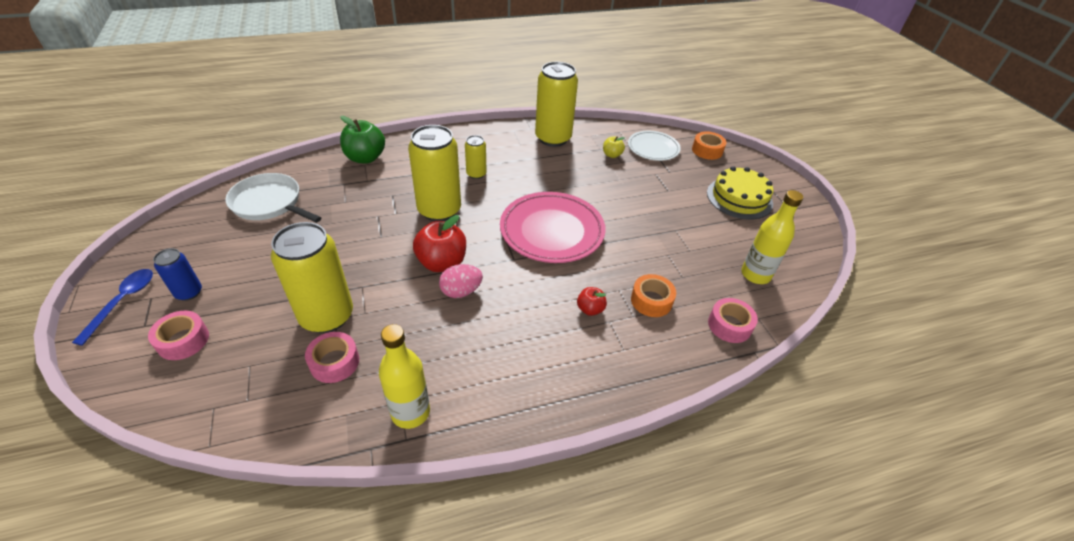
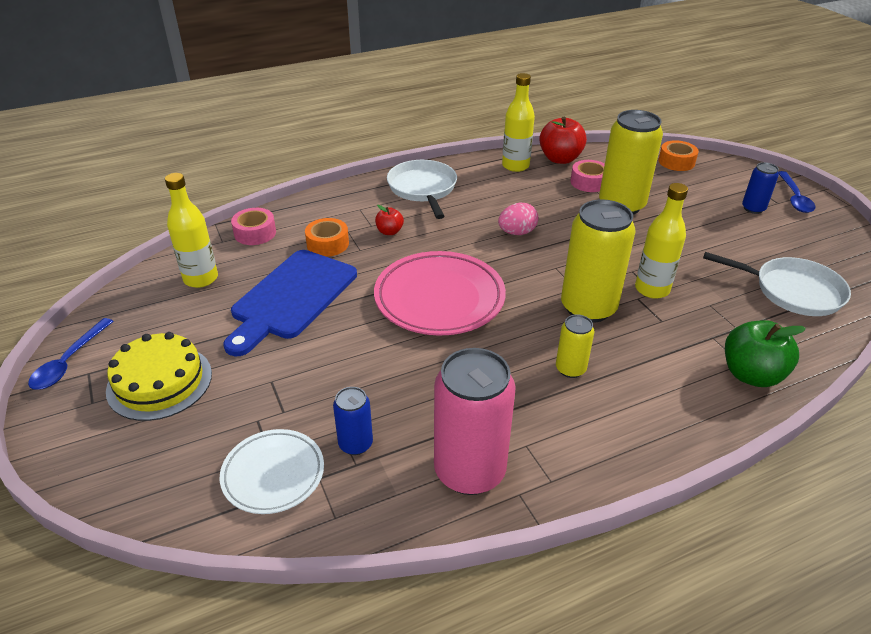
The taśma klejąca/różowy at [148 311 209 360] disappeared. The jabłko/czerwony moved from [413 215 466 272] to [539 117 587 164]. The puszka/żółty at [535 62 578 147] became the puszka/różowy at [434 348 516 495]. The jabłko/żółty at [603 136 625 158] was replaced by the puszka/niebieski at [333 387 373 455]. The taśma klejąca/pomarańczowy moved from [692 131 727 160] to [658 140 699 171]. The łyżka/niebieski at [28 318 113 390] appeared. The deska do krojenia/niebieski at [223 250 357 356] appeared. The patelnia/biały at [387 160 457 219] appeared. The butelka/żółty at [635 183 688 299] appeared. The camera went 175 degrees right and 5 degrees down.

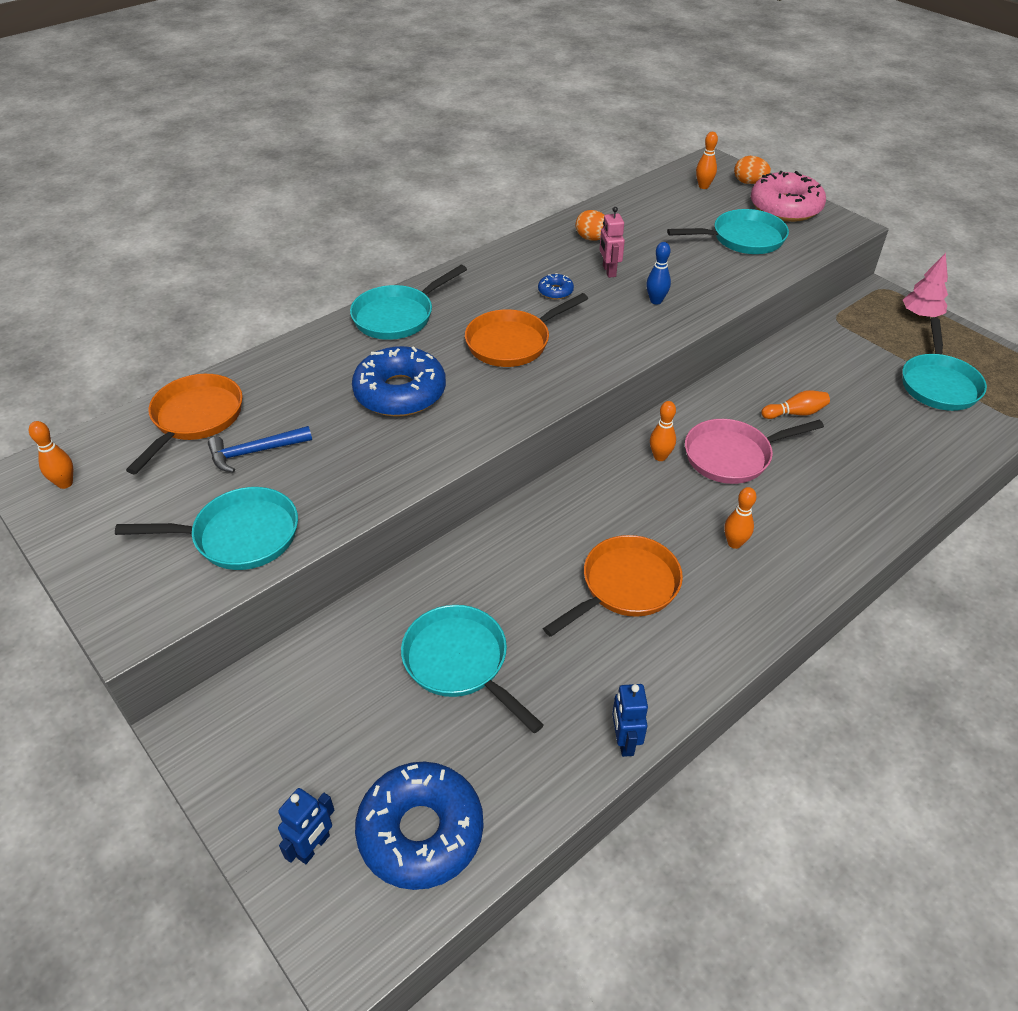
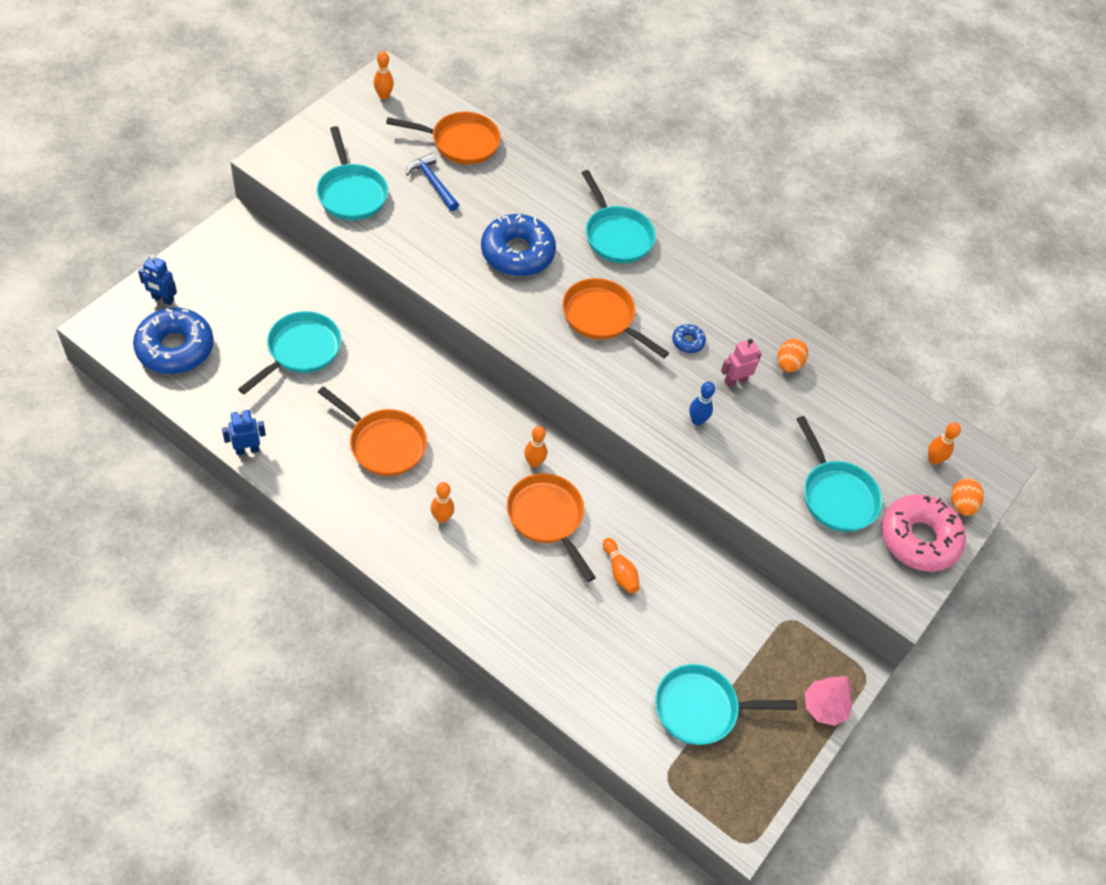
The patelnia/turkusowy at [350 265 467 340] turned 150 degrees counterclockwise. The patelnia/różowy at [685 419 824 484] became the patelnia/pomarańczowy at [507 473 596 582]. The camera went 70 degrees right and 10 degrees up.

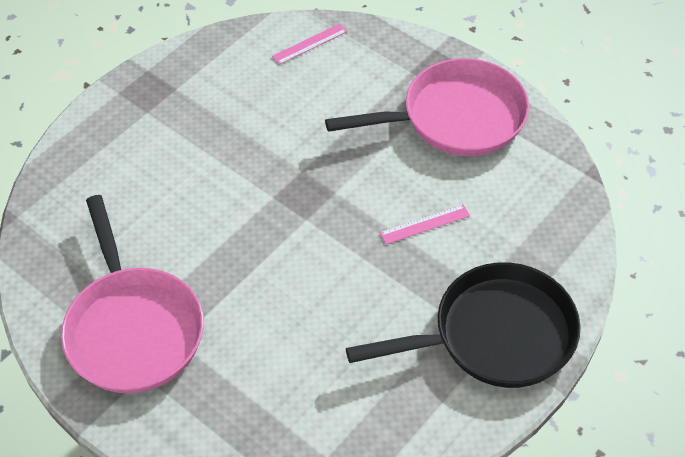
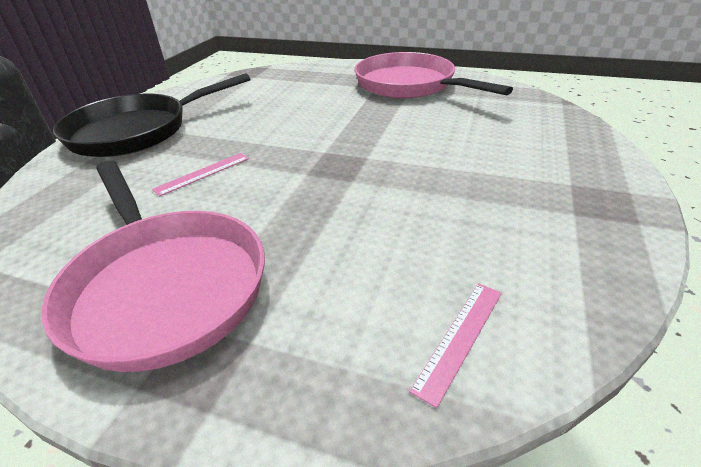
The patelnia/różowy at [325 58 529 156] turned 90 degrees counterclockwise. The camera went 160 degrees right and 15 degrees down.

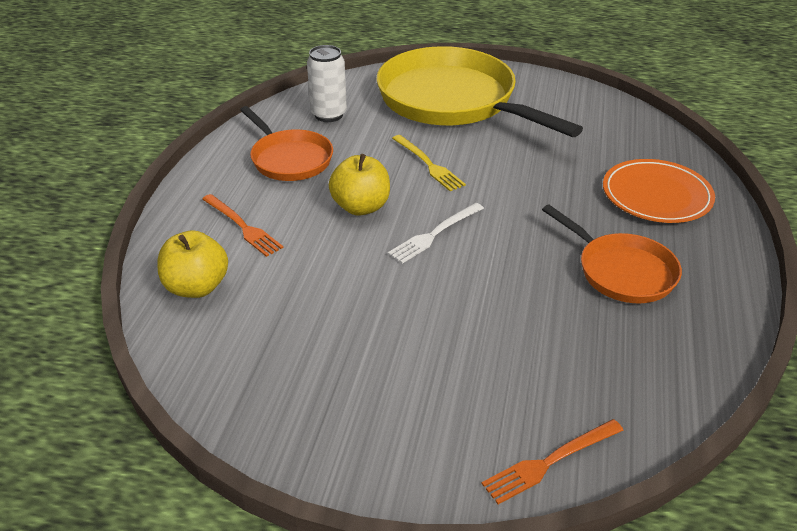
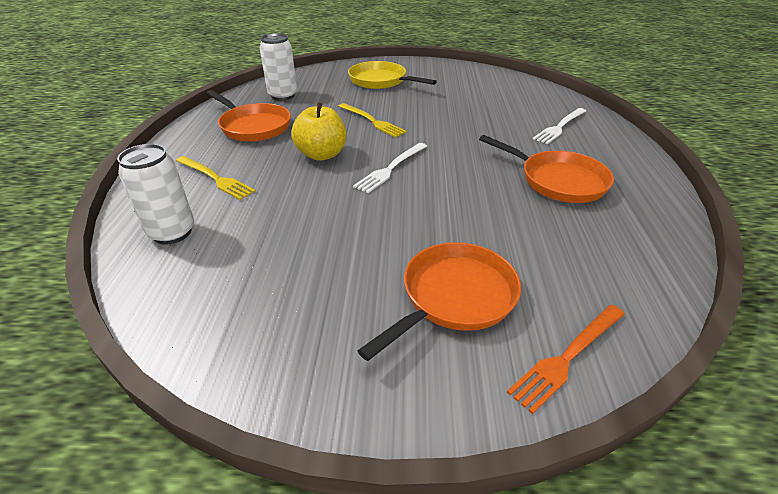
The jabłko/żółty at [157 230 228 298] was replaced by the puszka/biały at [117 144 194 245]. The widelec/pomarańczowy at [202 194 283 257] became the widelec/żółty at [176 156 256 200]. The patelnia/żółty at [376 46 583 137] changed to 0.53 times the size. The talerz/pomarańczowy at [603 159 715 223] was replaced by the widelec/biały at [533 108 586 144]. The patelnia/pomarańczowy at [358 242 521 361] appeared. The camera went 10 degrees left and 0 degrees up.

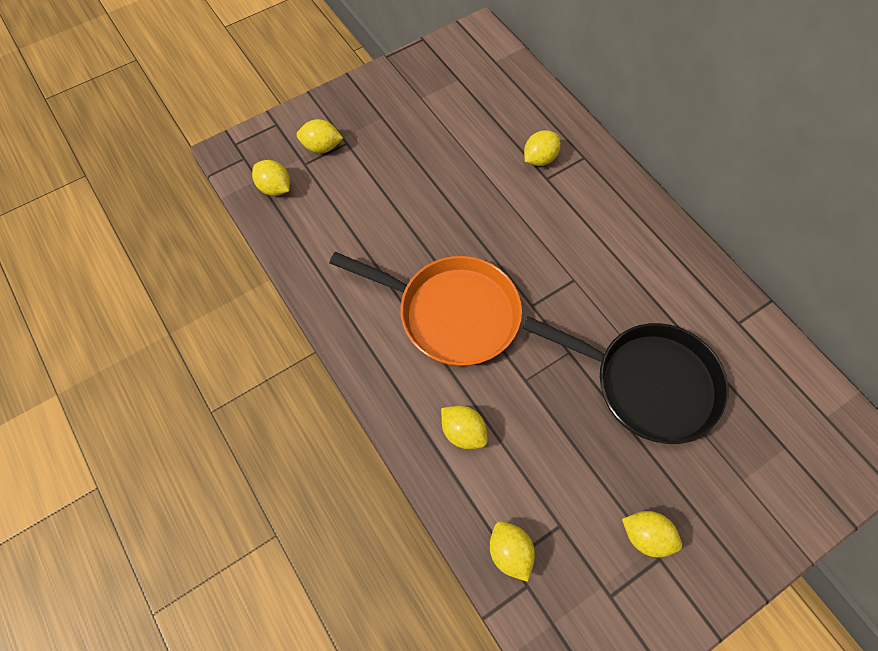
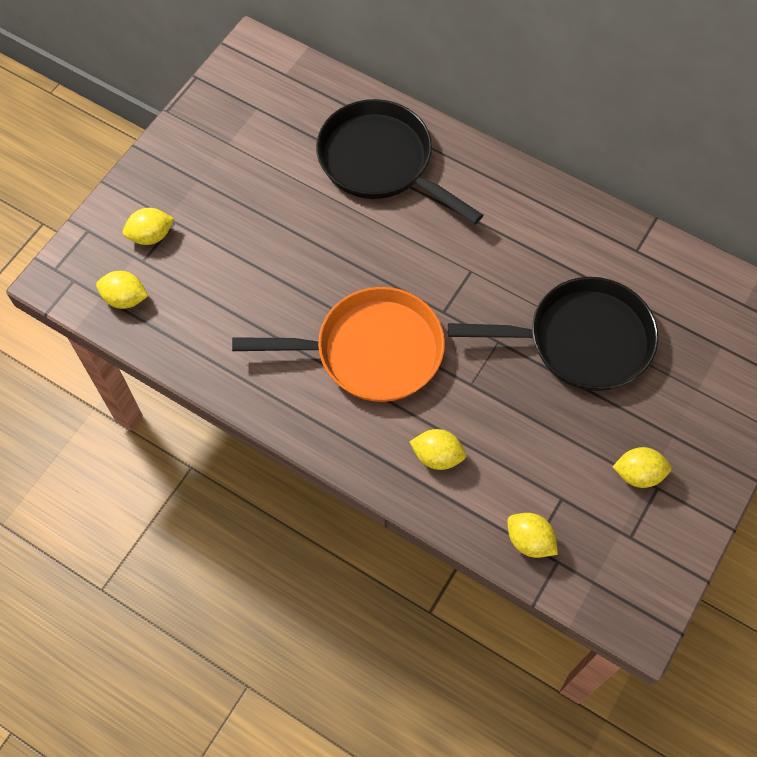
The cytryna/żółty at [524 130 561 166] was replaced by the patelnia/czarny at [316 99 483 224]. The camera went 25 degrees left and 0 degrees up.

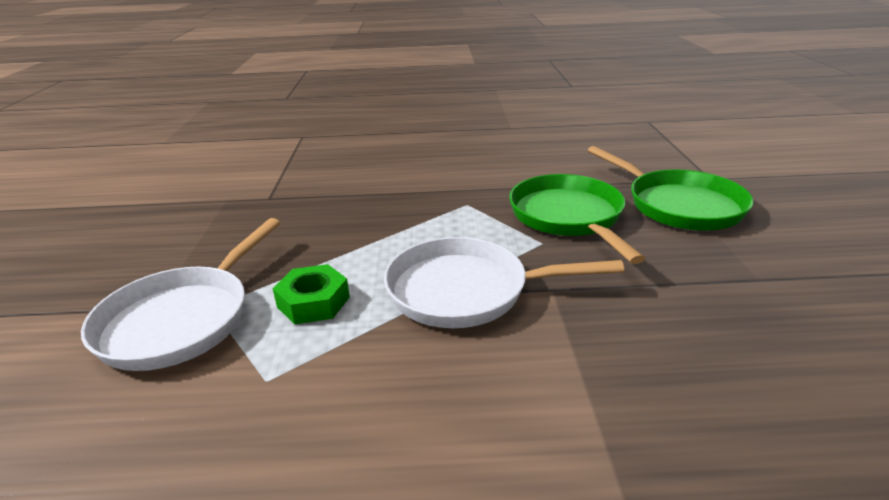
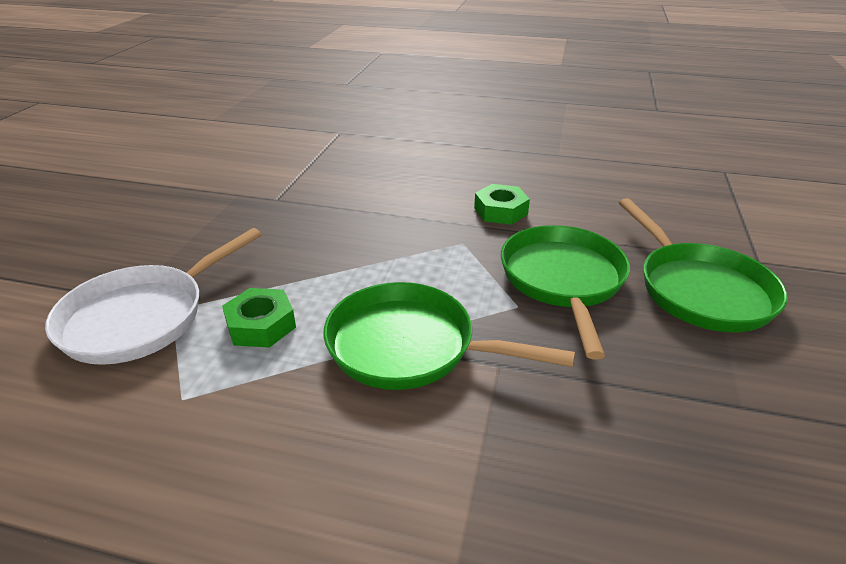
The patelnia/biały at [384 237 624 328] became the patelnia/zielony at [323 282 575 390]. The nakrętka/zielony at [474 184 530 225] appeared. The camera went 15 degrees right and 5 degrees up.

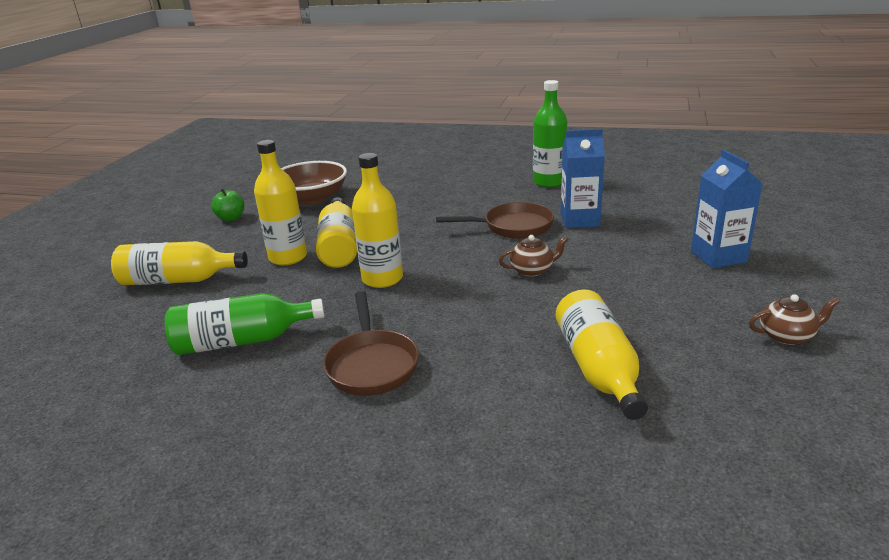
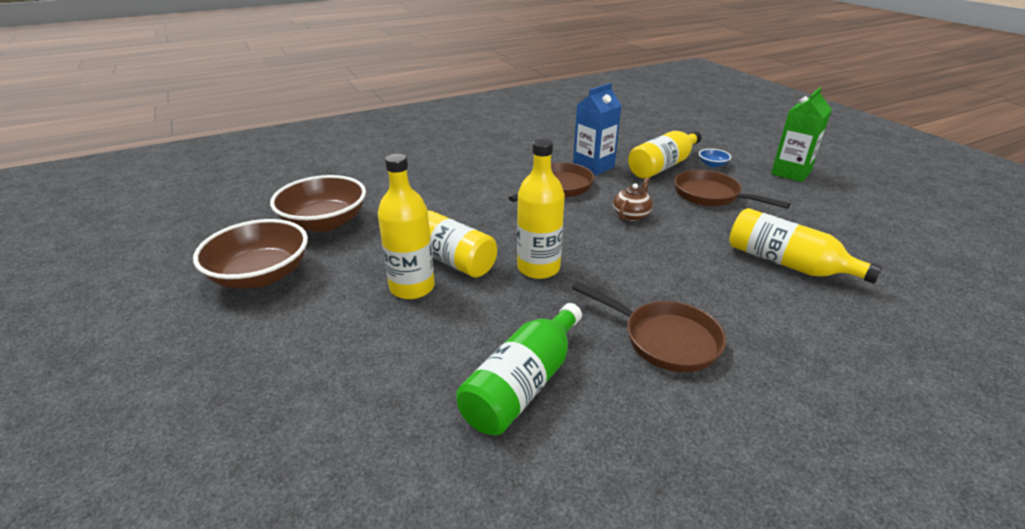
The butelka/żółty moved from [111 241 248 285] to [628 131 701 179]. The jabłko/zielony at [211 189 244 221] was replaced by the miska/brązowy at [193 219 308 289]. The butelka/zielony at [533 80 567 188] disappeared. The karton mleka/niebieski at [691 150 762 268] was replaced by the miska/niebieski at [699 149 731 167]. The imbryk/brązowy at [749 294 839 345] disappeared. The patelnia/brązowy at [674 170 791 209] appeared. The karton mleka/zielony at [771 87 832 182] appeared. The camera went 45 degrees left and 5 degrees up.

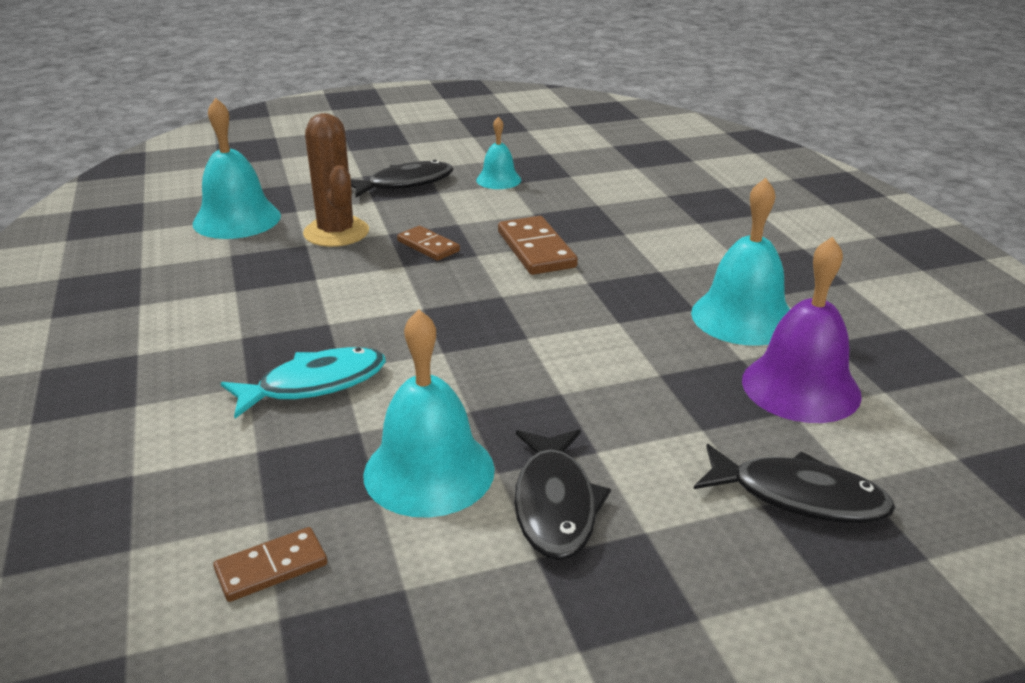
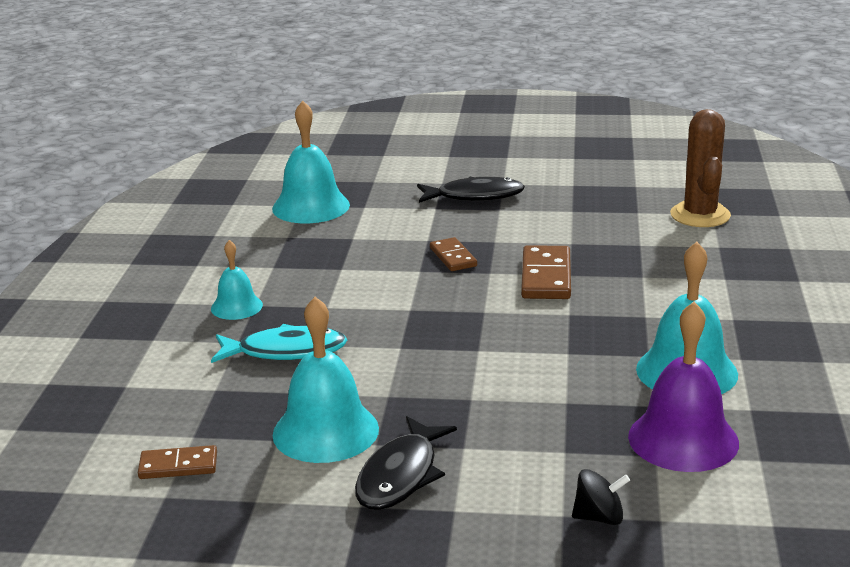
The kaktus/brązowy moved from [303 113 369 247] to [670 109 731 227]. The dzwonek/turkusowy moved from [476 117 521 189] to [211 240 263 320]. The ryba/czarny at [694 444 896 524] was replaced by the bączek/czarny at [572 469 630 525]. The camera went 25 degrees right and 5 degrees down.

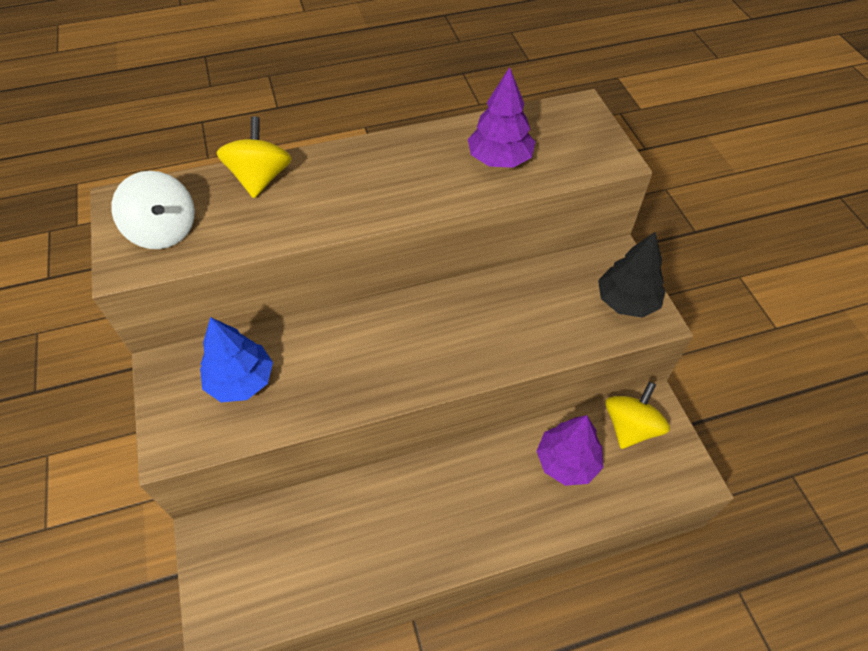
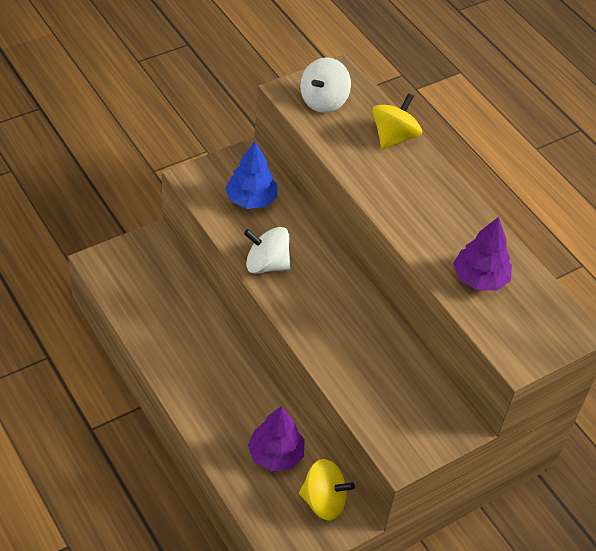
The bączek/żółty at [217 116 292 198] turned 45 degrees counterclockwise. The drzewko/czarny at [598 232 665 318] disappeared. The bączek/biały at [244 227 291 274] appeared. The camera went 70 degrees right and 5 degrees down.

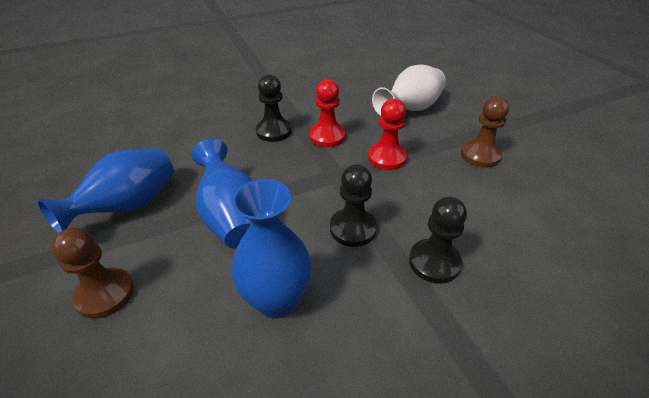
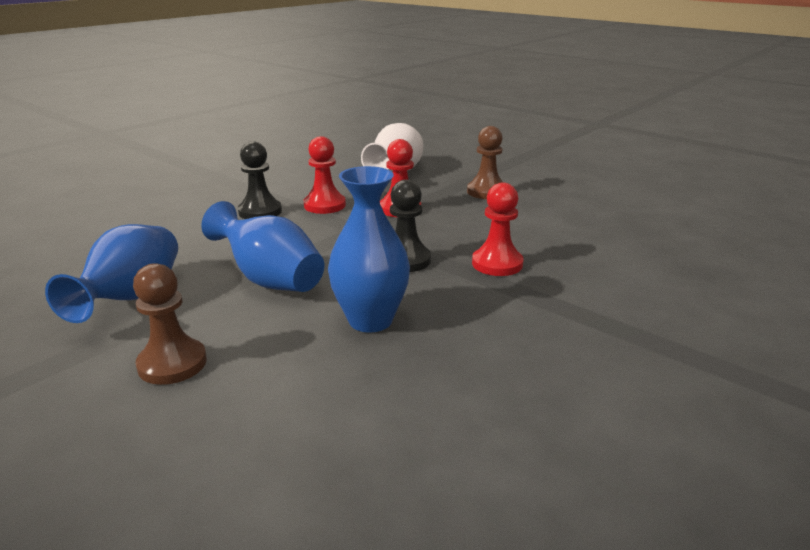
The pionek/czarny at [409 197 467 284] became the pionek/czerwony at [472 182 524 276]. The camera went 25 degrees left and 15 degrees down.

